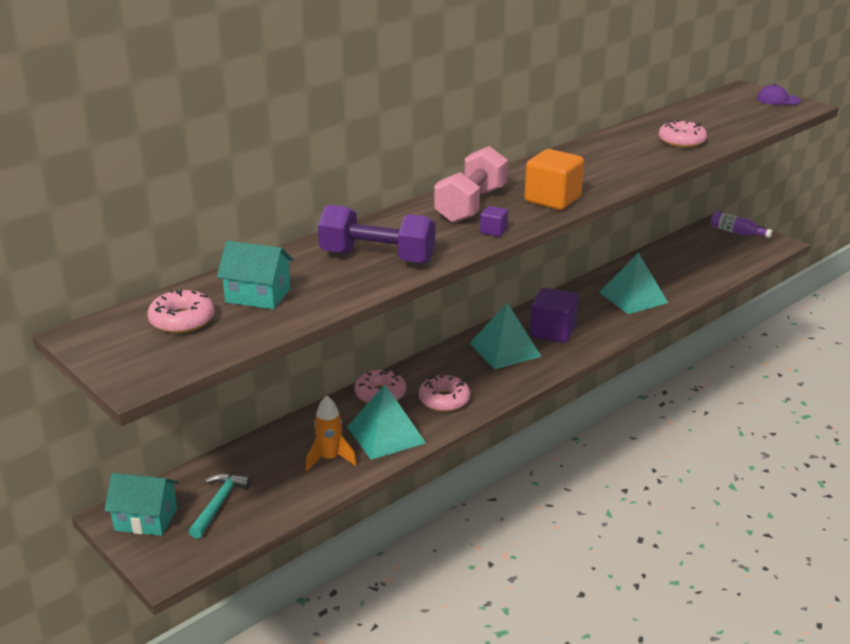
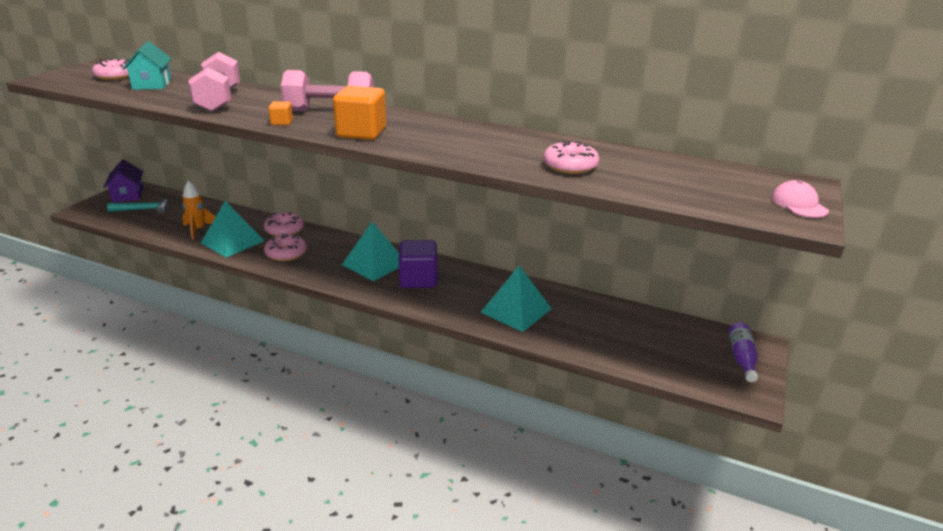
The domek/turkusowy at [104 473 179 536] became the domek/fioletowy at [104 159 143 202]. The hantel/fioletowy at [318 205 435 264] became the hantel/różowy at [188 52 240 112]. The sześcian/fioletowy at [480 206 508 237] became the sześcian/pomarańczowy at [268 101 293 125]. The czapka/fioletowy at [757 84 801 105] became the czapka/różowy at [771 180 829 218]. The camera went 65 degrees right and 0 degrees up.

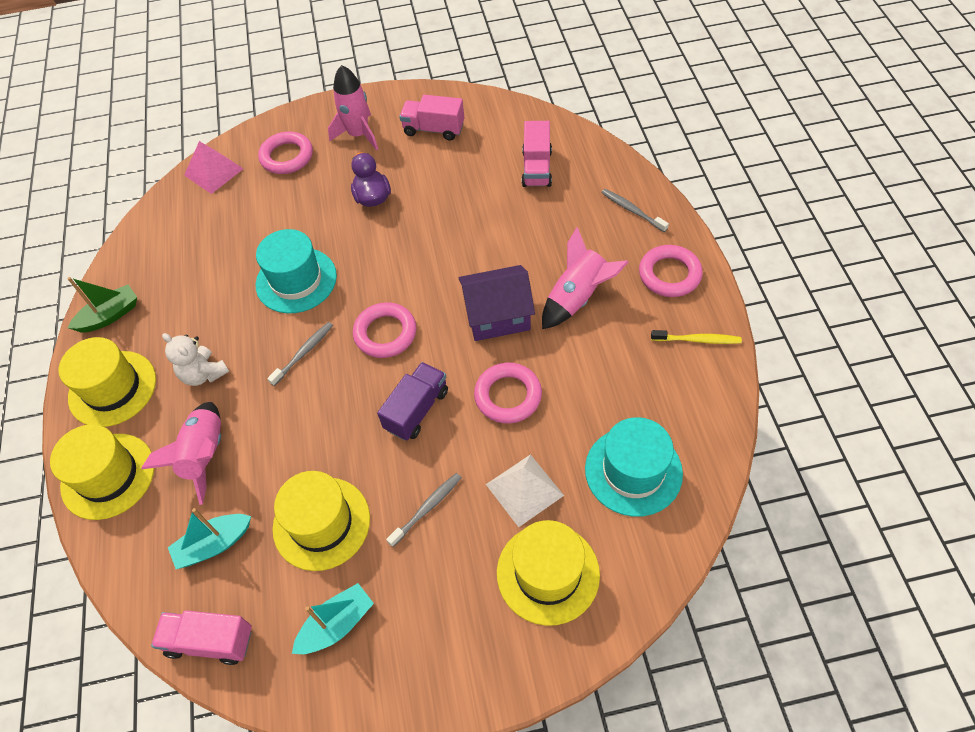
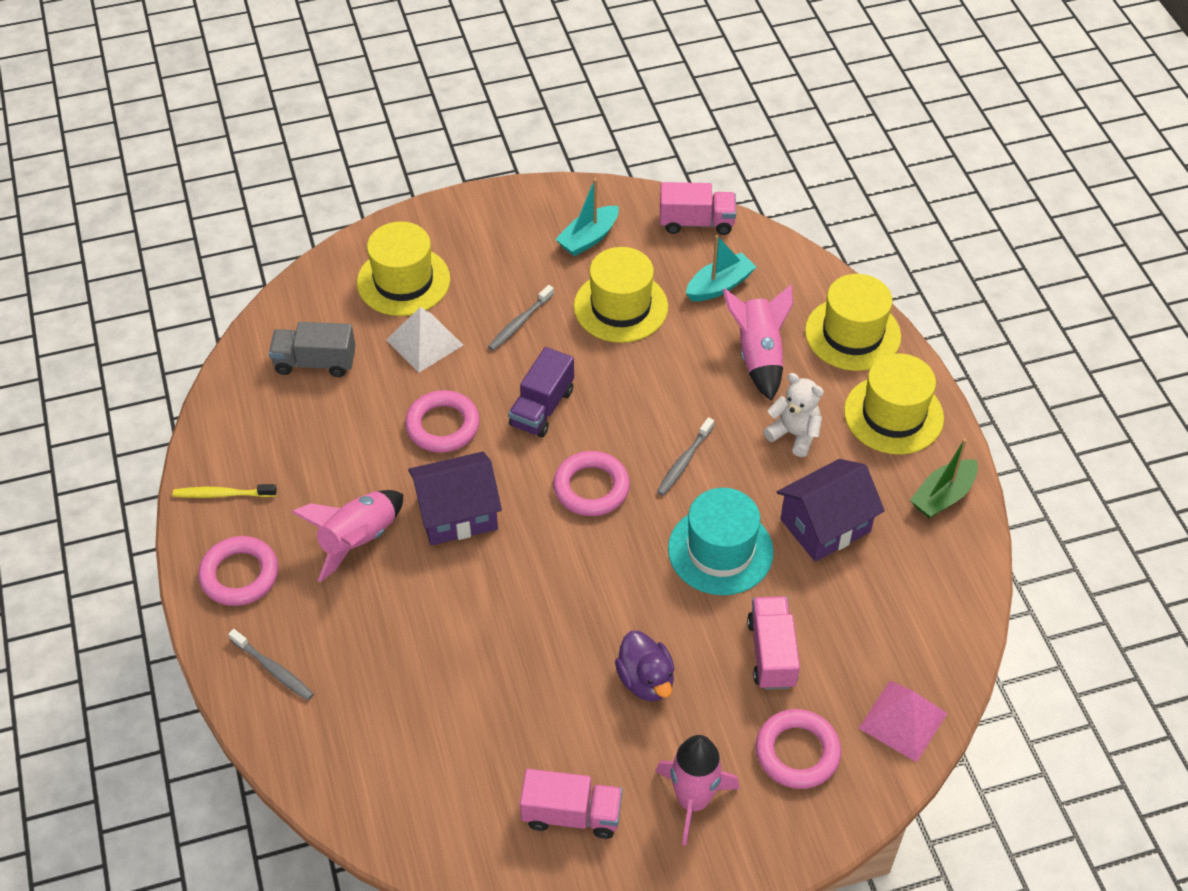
The ciężarówka/różowy moved from [522 121 552 187] to [747 596 800 690]. The kapelusz/turkusowy at [585 417 683 517] was replaced by the ciężarówka/szary at [269 322 356 377]. The domek/fioletowy at [777 459 885 562] appeared. The camera went 170 degrees right and 5 degrees down.

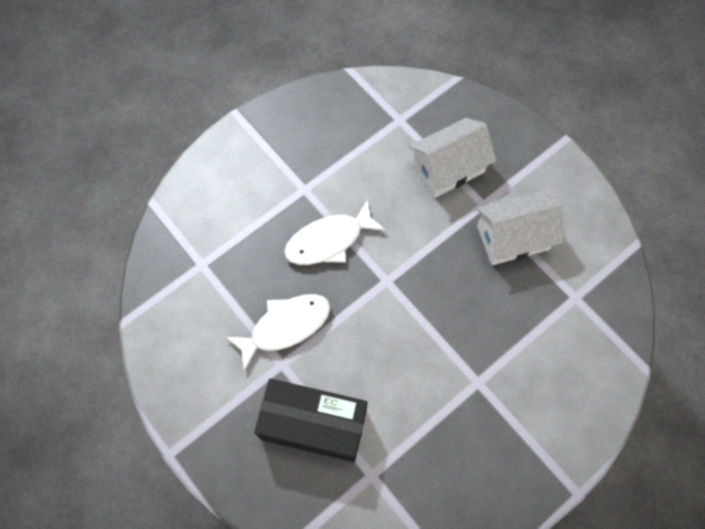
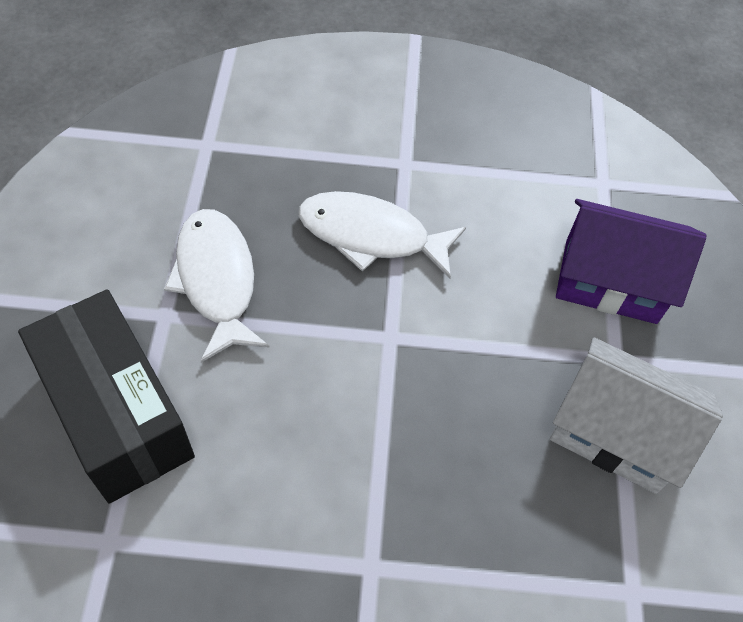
The ryba/biały at [226 294 331 372] turned 120 degrees counterclockwise. The domek/biały at [409 118 497 198] became the domek/fioletowy at [556 199 707 324]. The camera went 40 degrees right and 10 degrees down.

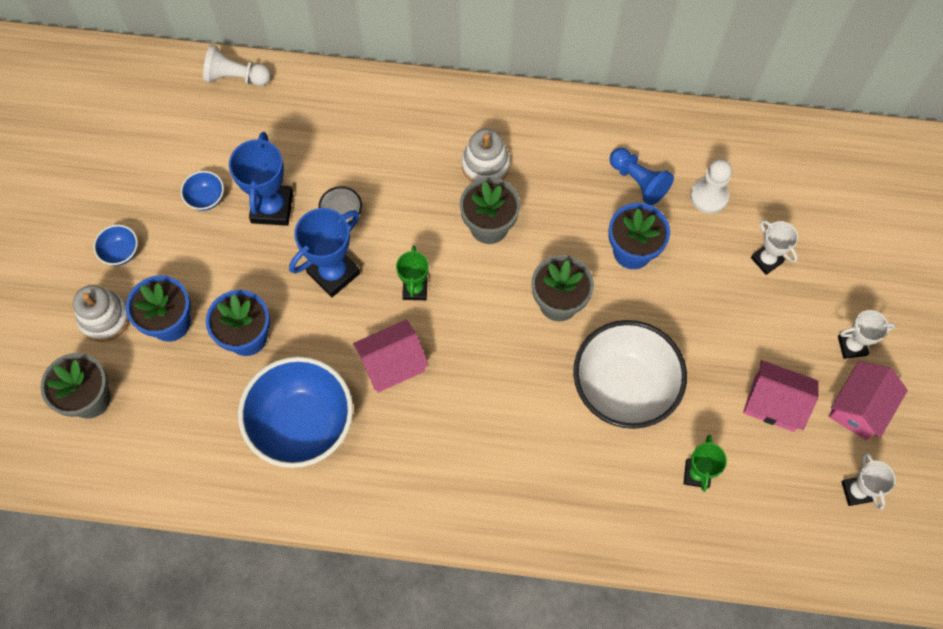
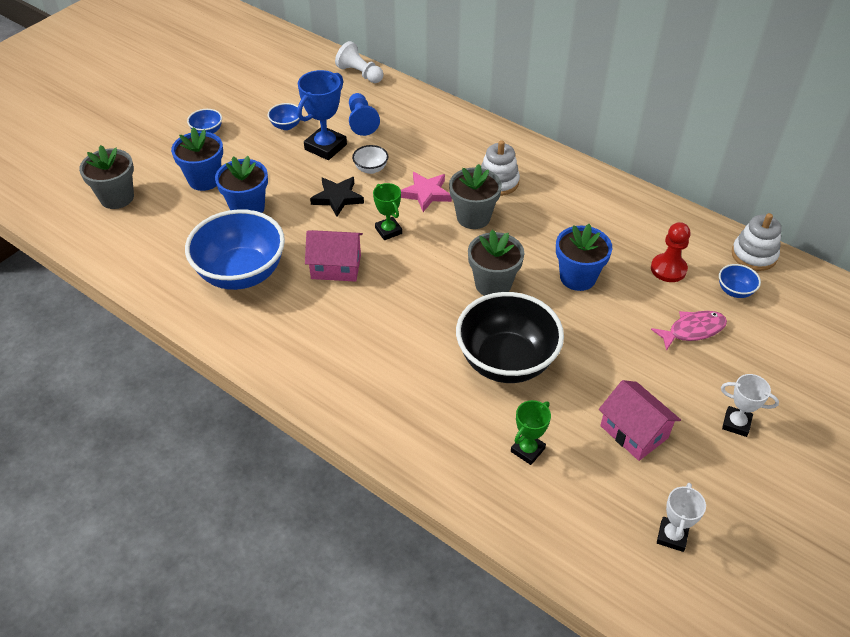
The zabawka nakładanka/biały moved from [73 285 129 342] to [731 213 782 271]. The puchar/niebieski at [289 208 360 297] was replaced by the gwiazda/czarny at [310 177 364 217]. The puchar/zielony at [396 245 429 300] turned 60 degrees counterclockwise. The miska/biały at [573 320 687 429] became the miska/czarny at [456 292 564 383]. The pionek/niebieski moved from [610 148 674 206] to [349 93 380 136]. The pionek/biały at [690 159 732 214] became the pionek/czerwony at [651 222 690 282]. The puchar/biały at [751 220 798 275] was replaced by the ryba/różowy at [651 311 727 351]. The domek/różowy at [828 361 908 440] disappeared. The gwiazda/różowy at [401 172 452 212] appeared. The miska/niebieski at [719 264 761 298] appeared. The camera went 30 degrees right and 20 degrees down.

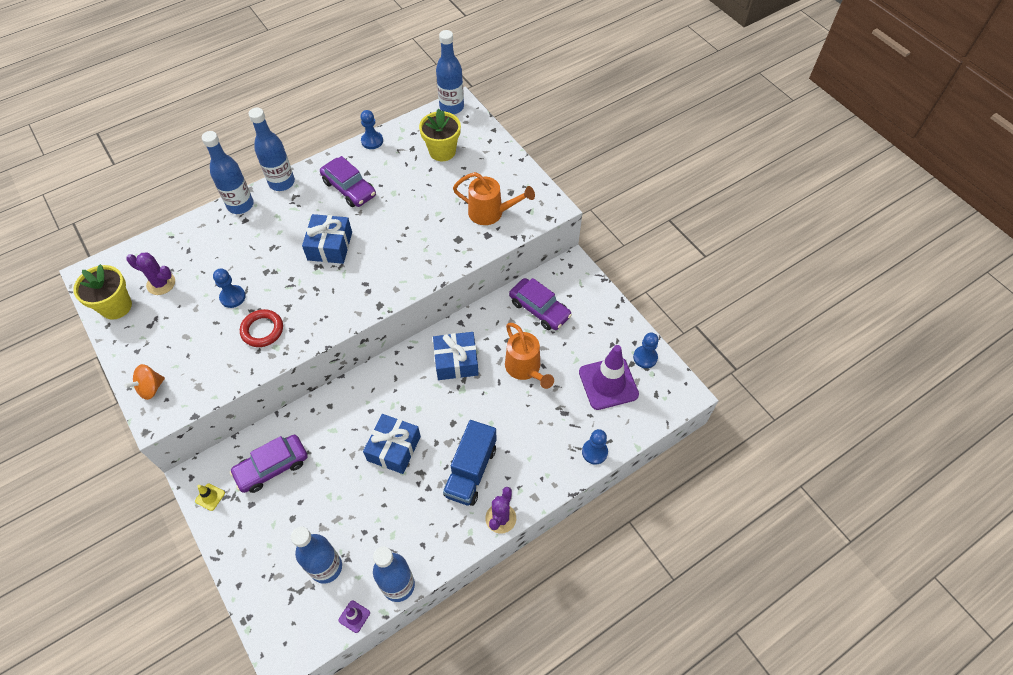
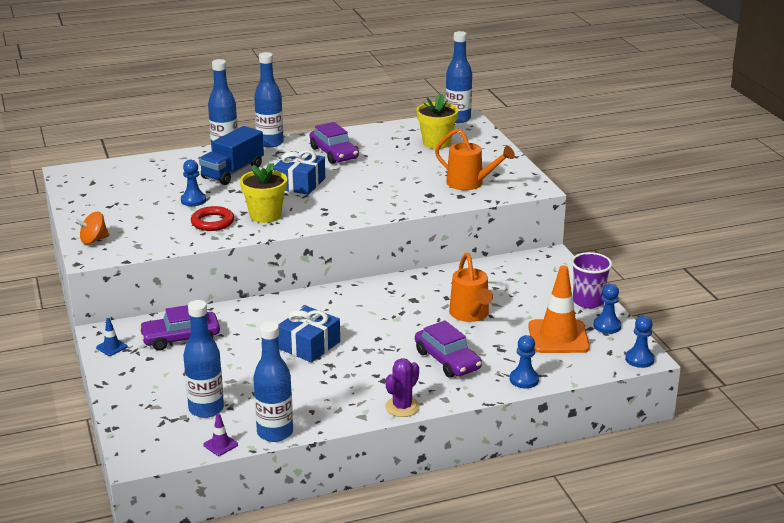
The doniczka/żółty moved from [73 264 132 320] to [240 163 287 223]. The kaktus/fioletowy at [126 252 175 295] disappeared. The pachołek/żółty at [195 483 225 511] became the pachołek/niebieski at [96 318 127 356]. The pionek/niebieski moved from [360 110 383 149] to [625 316 655 368]. The prezent/niebieski at [433 332 479 380] disappeared. The ciężarówka/niebieski moved from [443 420 497 506] to [199 126 264 185]. The samochód/fioletowy moved from [509 278 572 330] to [415 320 482 378]. The pachołek/fioletowy at [579 345 639 410] became the pachołek/pomarańczowy at [528 265 590 353]. The szklanka/fioletowy at [571 252 612 308] appeared. The camera went 15 degrees right and 30 degrees down.

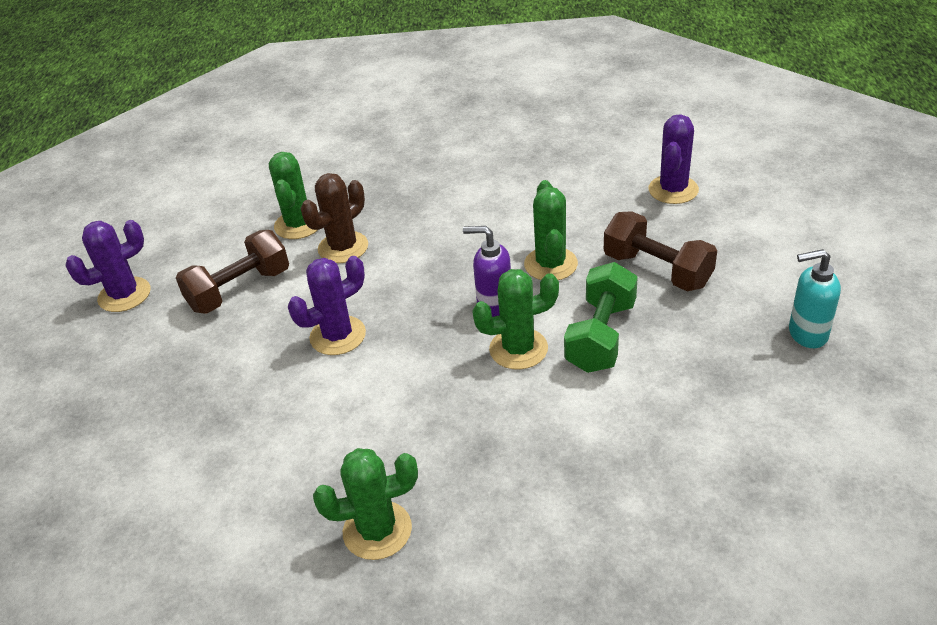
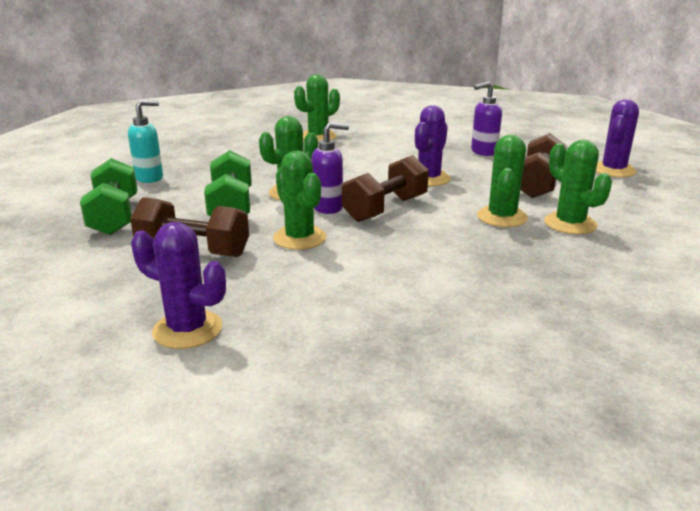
The kaktus/brązowy at [301 173 368 263] became the kaktus/zielony at [477 135 528 227]. The kaktus/fioletowy at [648 114 699 204] turned 60 degrees counterclockwise. The dozownik mydła/turkusowy moved from [789 249 841 348] to [128 100 163 183]. The hantel/zielony at [80 158 137 235] appeared. The hantel/brązowy at [342 155 429 222] appeared. The dozownik mydła/fioletowy at [471 81 502 156] appeared. The camera went 150 degrees right and 15 degrees down.

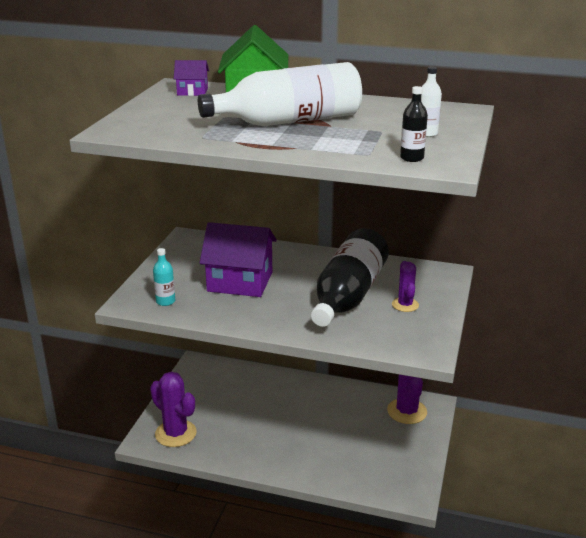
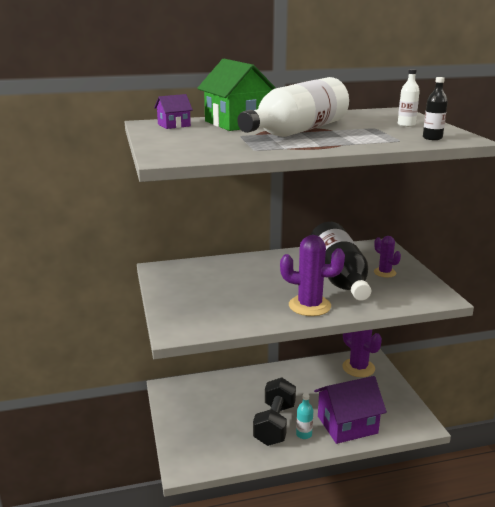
The kaktus/fioletowy moved from [150 372 197 447] to [280 235 345 316]. The butelka/turkusowy moved from [153 248 175 306] to [296 393 313 439]. The domek/fioletowy moved from [200 222 277 297] to [314 376 387 444]. The hantel/czarny at [253 377 296 446] appeared. The camera went 30 degrees left and 5 degrees down.

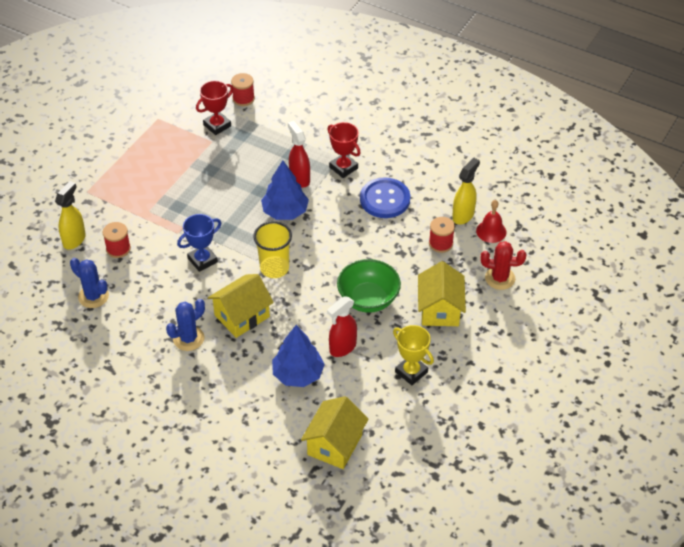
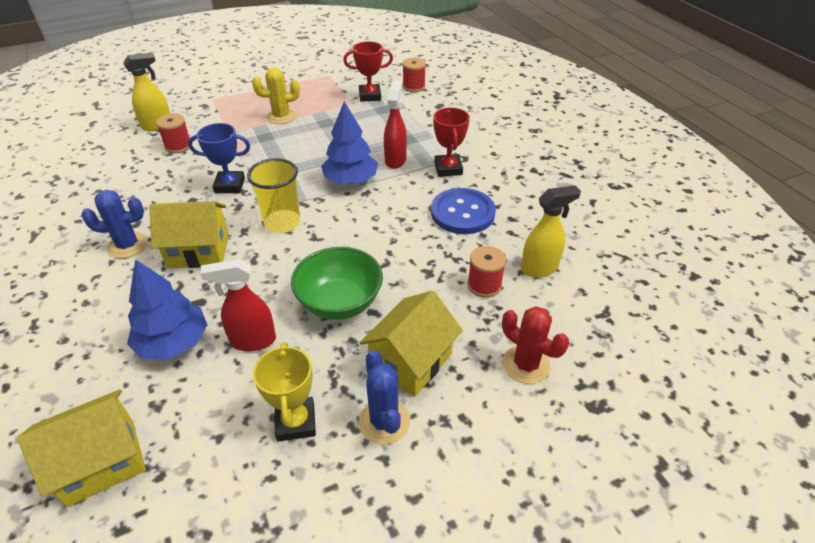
The kaktus/niebieski moved from [70 258 109 308] to [359 350 410 445]. The dzwonek/czerwony at [476 200 506 243] disappeared. The kaktus/żółty at [252 67 300 124] appeared. The camera went 35 degrees right and 5 degrees down.

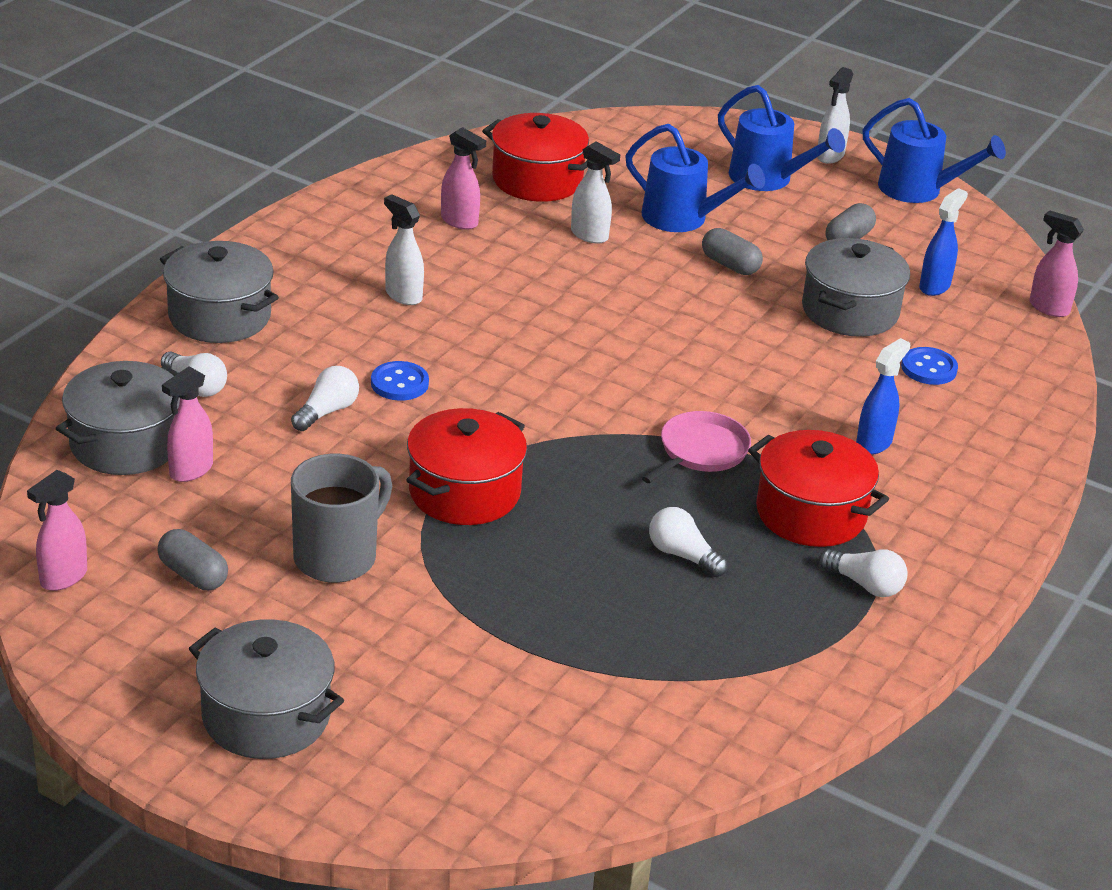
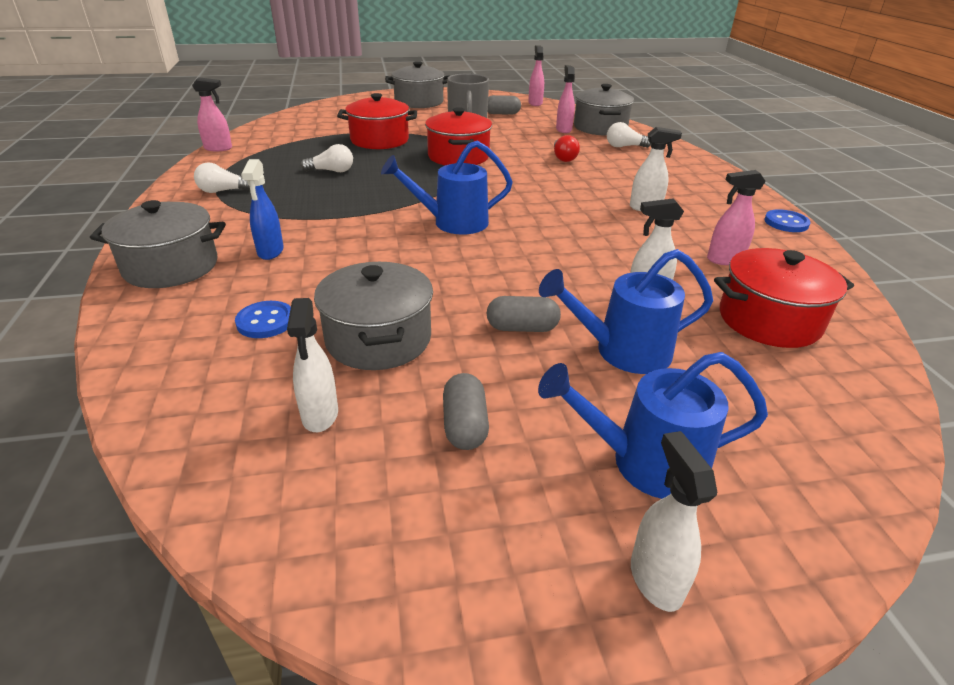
The garnek/szary moved from [160 241 279 343] to [90 200 226 288]. The żarówka/biały at [291 366 359 431] became the żarówka/czerwony at [554 135 580 162]. The guzik/niebieski moved from [371 361 429 401] to [764 209 811 232]. The patelnia/różowy at [642 411 751 483] disappeared. The garnek/czerwony moved from [748 430 889 547] to [337 93 417 149]. The konewka/niebieski moved from [862 98 1006 203] to [381 141 513 234]. The spryskiwacz/niebieski at [919 188 968 296] became the spryskiwacz/biały at [287 298 338 432]. The spryskiwacz/różowy moved from [1030 210 1084 317] to [192 77 232 151]. The camera went 140 degrees right and 0 degrees up.

